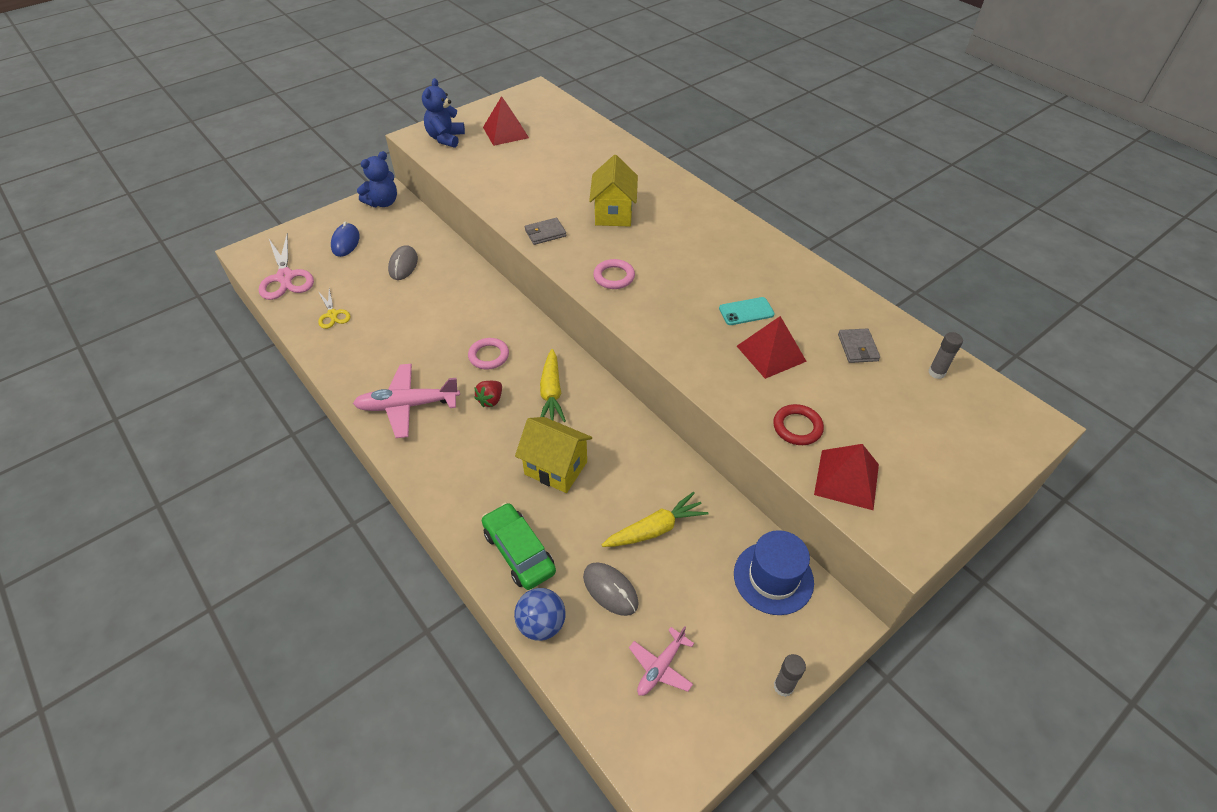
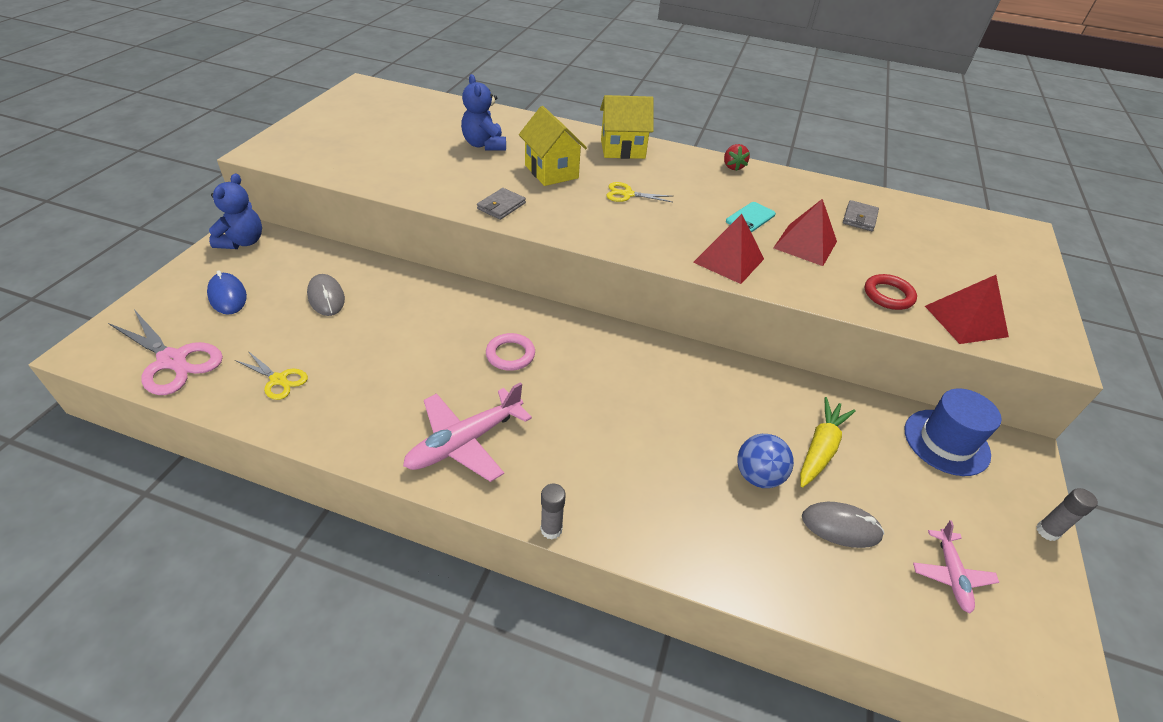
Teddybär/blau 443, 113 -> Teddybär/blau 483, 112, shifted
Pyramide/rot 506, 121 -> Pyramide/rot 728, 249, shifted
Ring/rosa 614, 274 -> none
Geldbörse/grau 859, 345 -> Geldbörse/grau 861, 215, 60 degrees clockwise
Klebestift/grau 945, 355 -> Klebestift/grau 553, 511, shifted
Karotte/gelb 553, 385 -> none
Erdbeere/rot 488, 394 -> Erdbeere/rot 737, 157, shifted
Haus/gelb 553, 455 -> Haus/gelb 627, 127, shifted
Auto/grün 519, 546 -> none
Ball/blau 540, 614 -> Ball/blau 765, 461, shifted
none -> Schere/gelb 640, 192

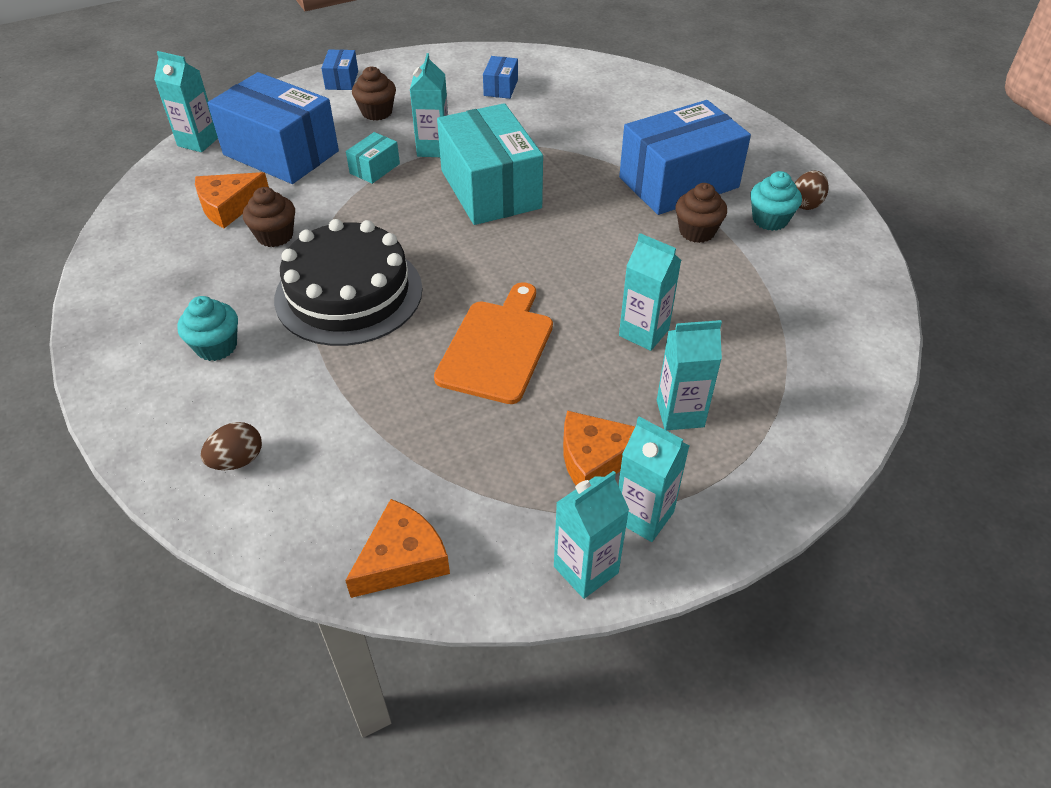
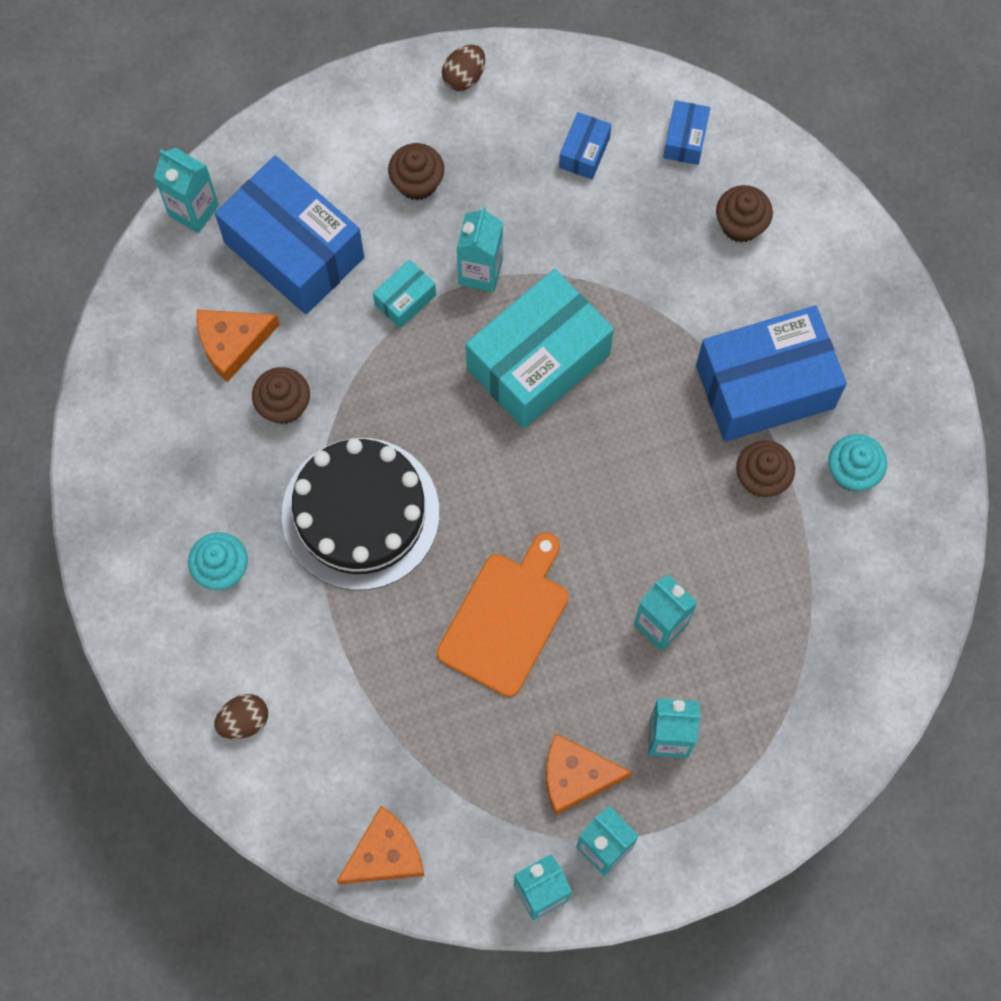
Schachtel/blau 339, 69 -> Schachtel/blau 686, 132, shifted
Schachtel/türkis 490, 164 -> Schachtel/türkis 540, 348, 60 degrees clockwise
Ei/braun 812, 190 -> Ei/braun 463, 68, shifted
none -> Muffin/braun 744, 214

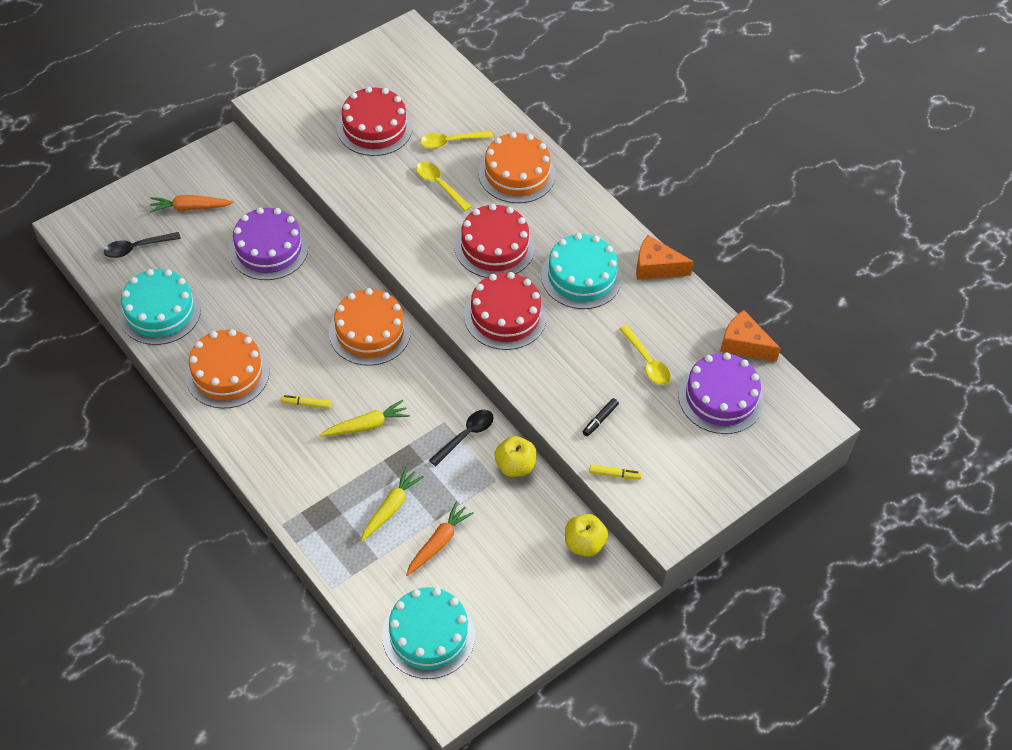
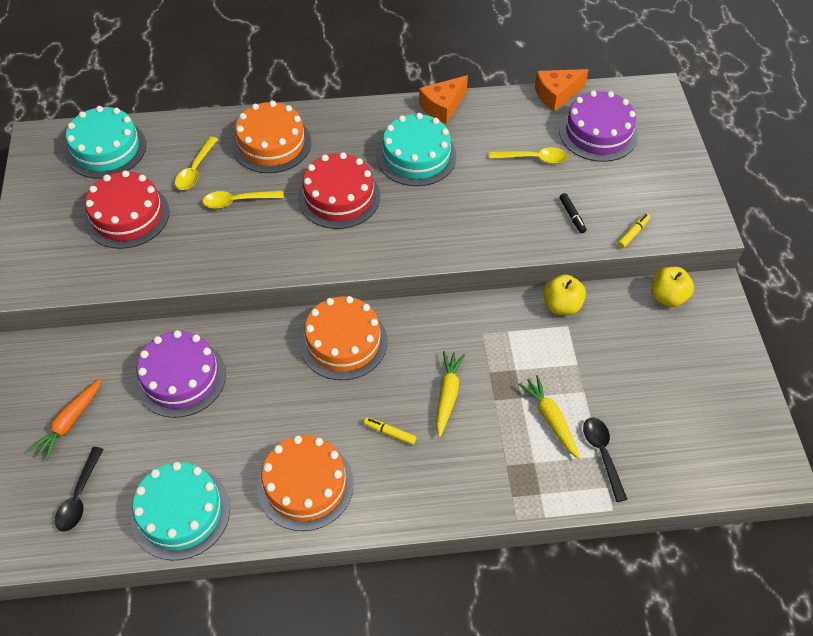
Kuchen/rot 505, 311 -> none
Filzstift/gelb 306, 402 -> Filzstift/gelb 390, 431, 75 degrees clockwise
Löffel/schwarz 461, 438 -> Löffel/schwarz 605, 460, shifted
Karotte/orange 440, 538 -> none
Kuchen/türkis 428, 633 -> Kuchen/türkis 106, 142, shifted

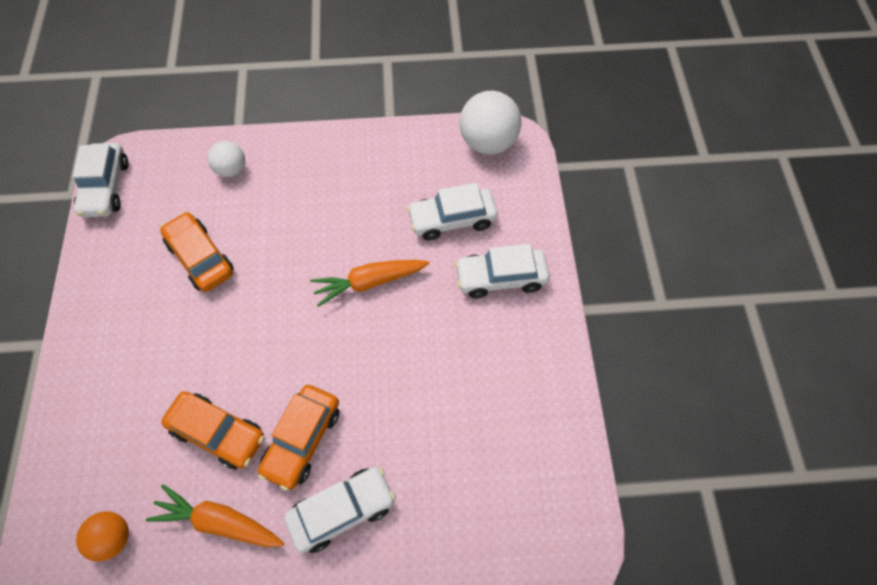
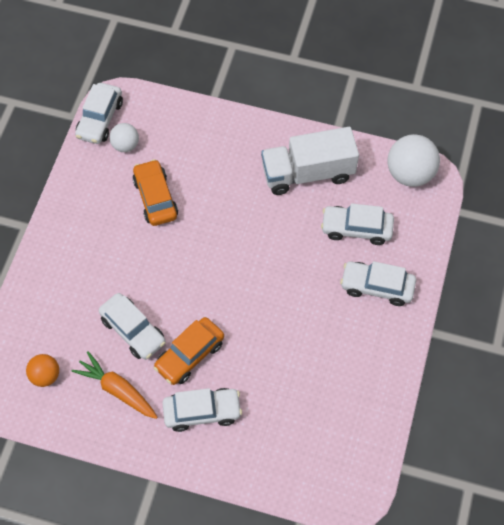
Ball/weiß 226, 159 -> Ball/weiß 124, 137, shifted
Karotte/orange 370, 283 -> none
Auto/orange 213, 430 -> Auto/weiß 132, 326
none -> Lastwagen/weiß 310, 161

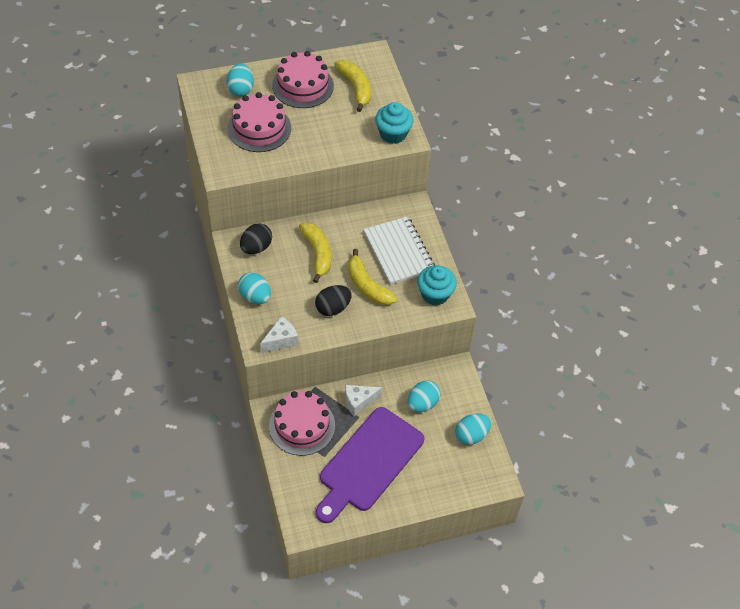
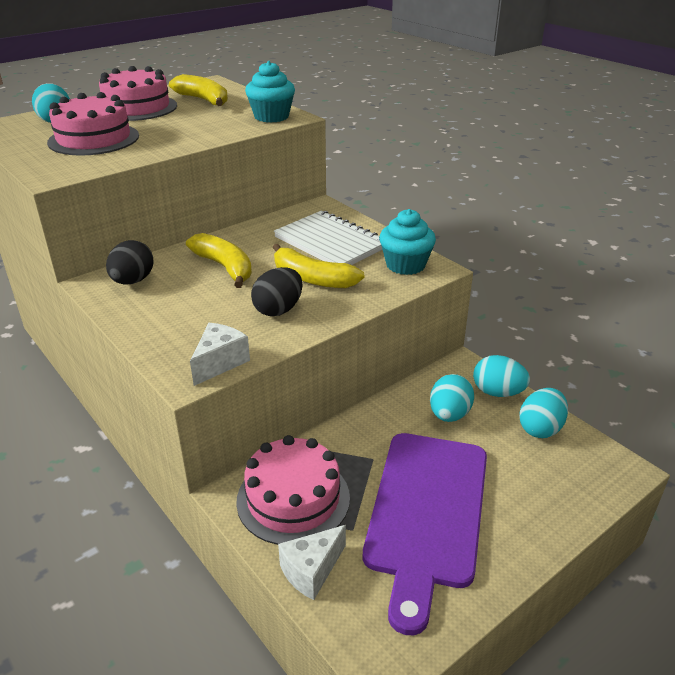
Ei/türkis 254, 288 -> Ei/türkis 501, 376, shifted
Käse/weiß 363, 400 -> Käse/weiß 312, 562, shifted

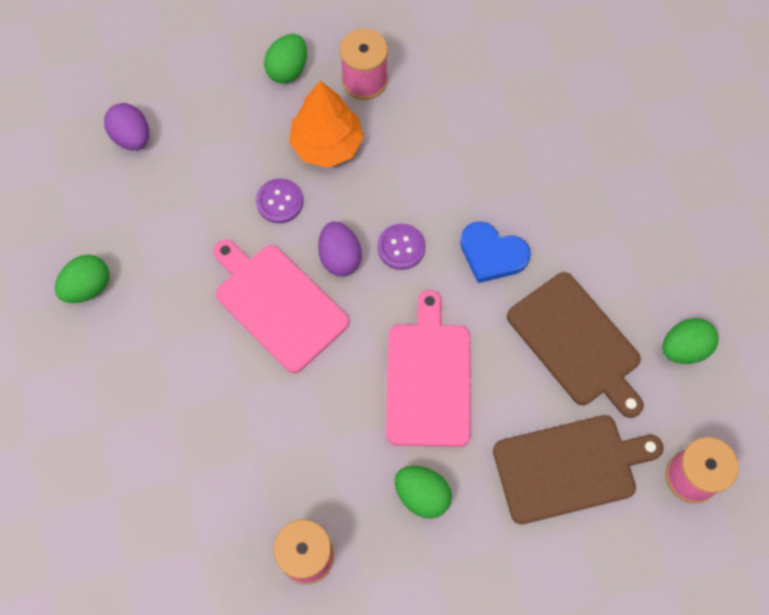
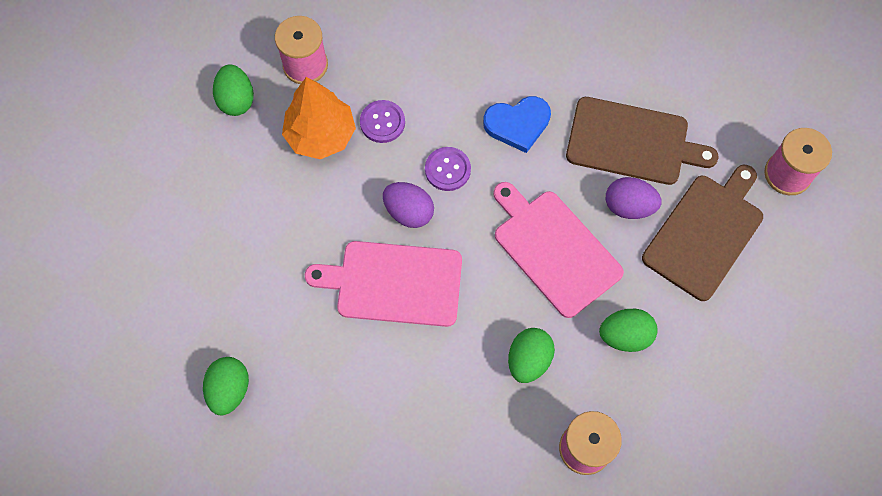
Ei/lila 126, 126 -> Ei/lila 633, 198, shifted
Knopf/lila 279, 200 -> Knopf/lila 382, 121, shifted
Ei/grün 690, 341 -> Ei/grün 531, 355, shifted

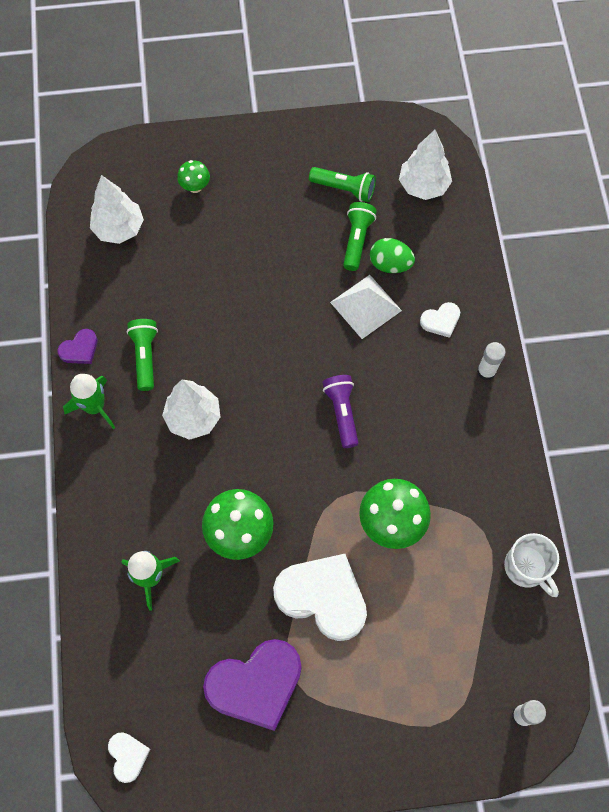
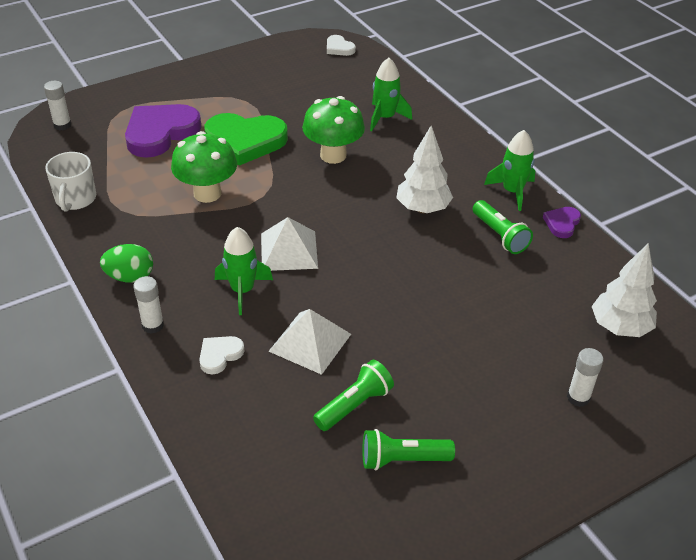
Baum/weiß 425, 165 -> none
Pilz/grün 193, 176 -> Klebestift/weiß 585, 377
Taschenlampe/grün 360, 236 -> Taschenlampe/grün 353, 395, 120 degrees counterclockwise
Ei/grün 392, 255 -> Ei/grün 126, 263, shifted
Taschenlampe/lila 341, 411 -> Pyramide/weiß 289, 244
Tasse/weiß 531, 565 -> Tasse/weiß 70, 182, 120 degrees counterclockwise
Herz/weiß 320, 597 -> Herz/grün 246, 139
Herz/lila 252, 685 -> Herz/lila 163, 131, shifted
none -> Rakete/grün 244, 271

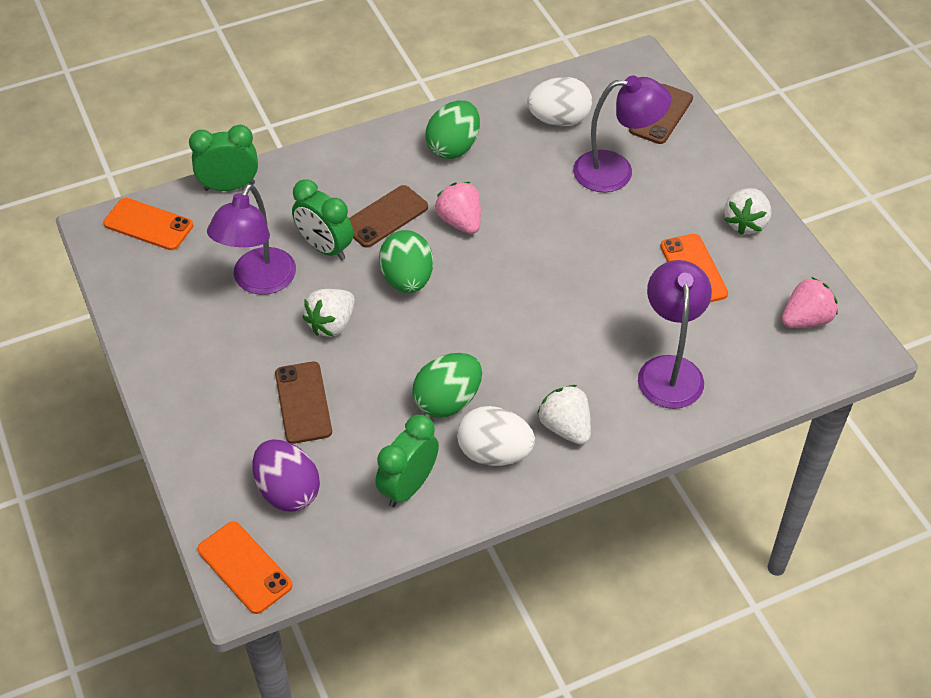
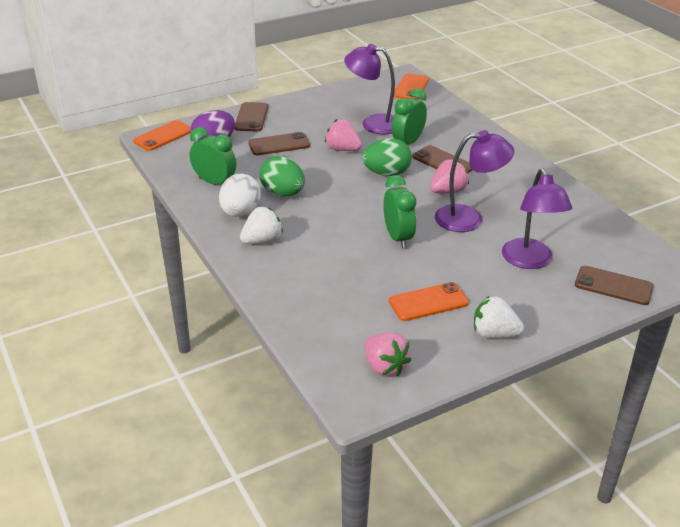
Ei/weiß 559, 101 -> none
Ei/grün 452, 130 -> none
Wecker/grün 223, 158 -> Wecker/grün 399, 212, shifted
Lampe/lila 675, 334 -> Lampe/lila 475, 181, shifted
Erdbeere/weiß 329, 313 -> Erdbeere/rosa 343, 135
none -> Handy/braun 251, 117

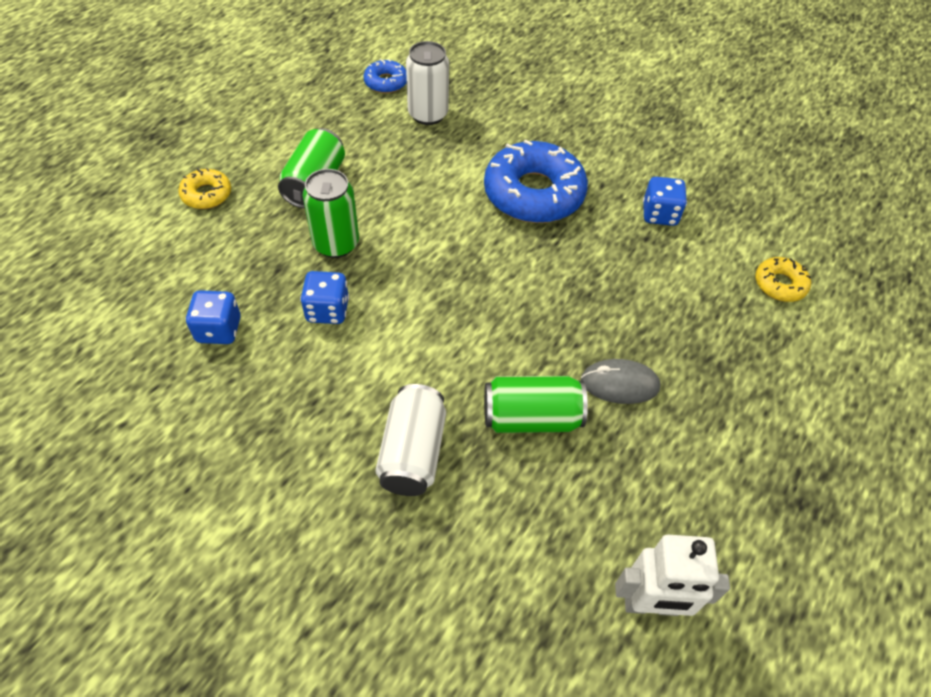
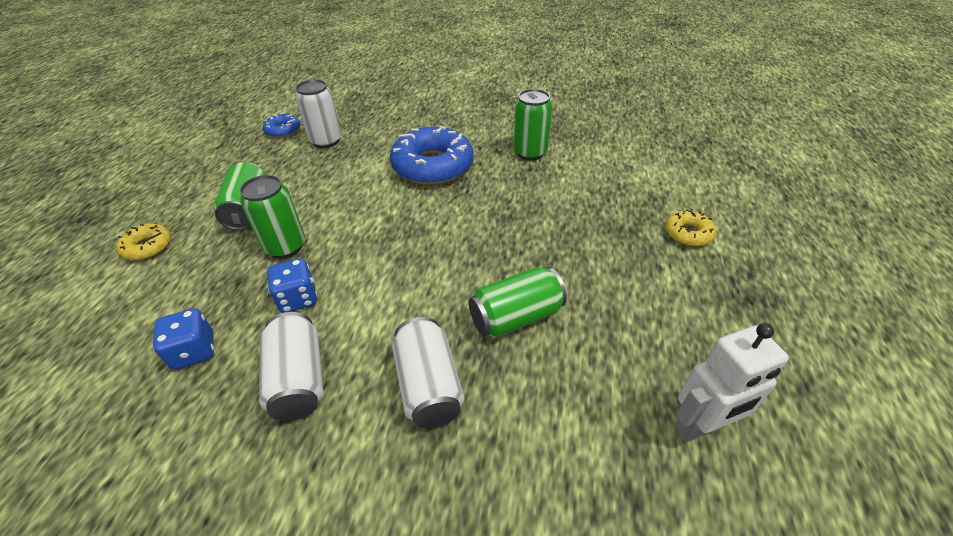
Spielwürfel/blau 665, 201 -> Dose/grün 532, 124
Donut/gelb 783, 279 -> Donut/gelb 690, 228, shifted
Computermaus/grau 621, 381 -> none
none -> Dose/weiß 291, 366

